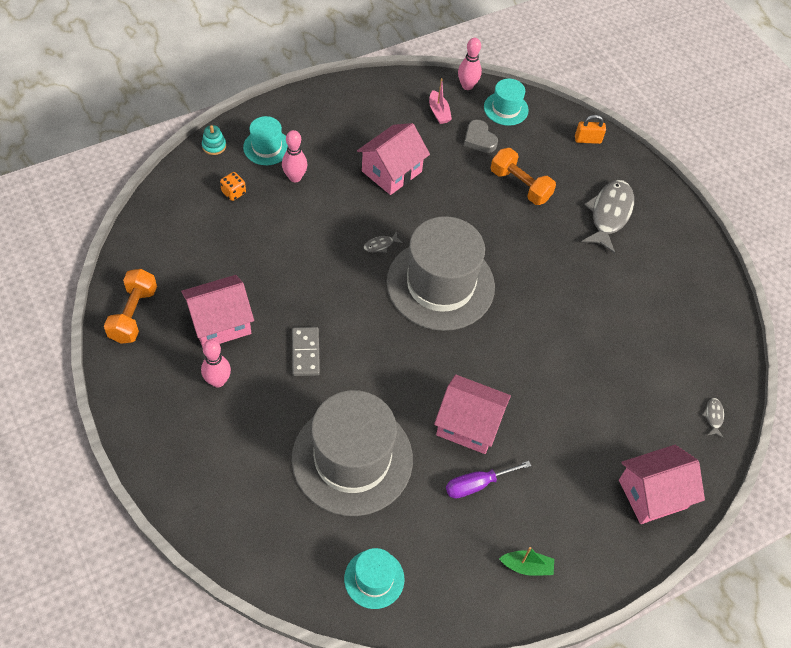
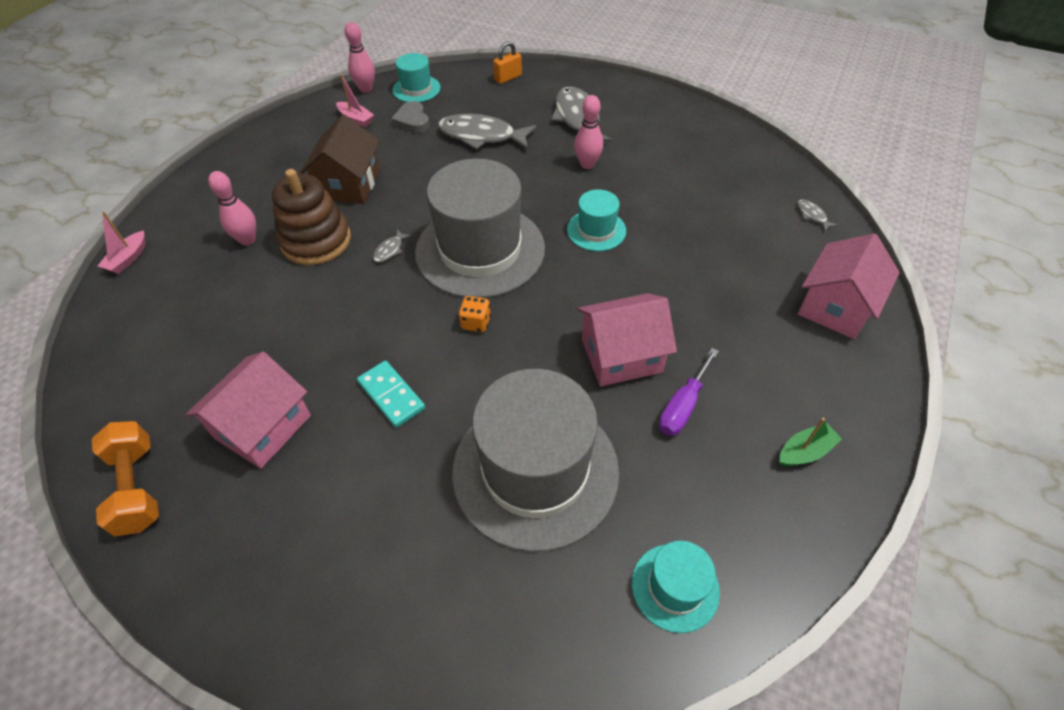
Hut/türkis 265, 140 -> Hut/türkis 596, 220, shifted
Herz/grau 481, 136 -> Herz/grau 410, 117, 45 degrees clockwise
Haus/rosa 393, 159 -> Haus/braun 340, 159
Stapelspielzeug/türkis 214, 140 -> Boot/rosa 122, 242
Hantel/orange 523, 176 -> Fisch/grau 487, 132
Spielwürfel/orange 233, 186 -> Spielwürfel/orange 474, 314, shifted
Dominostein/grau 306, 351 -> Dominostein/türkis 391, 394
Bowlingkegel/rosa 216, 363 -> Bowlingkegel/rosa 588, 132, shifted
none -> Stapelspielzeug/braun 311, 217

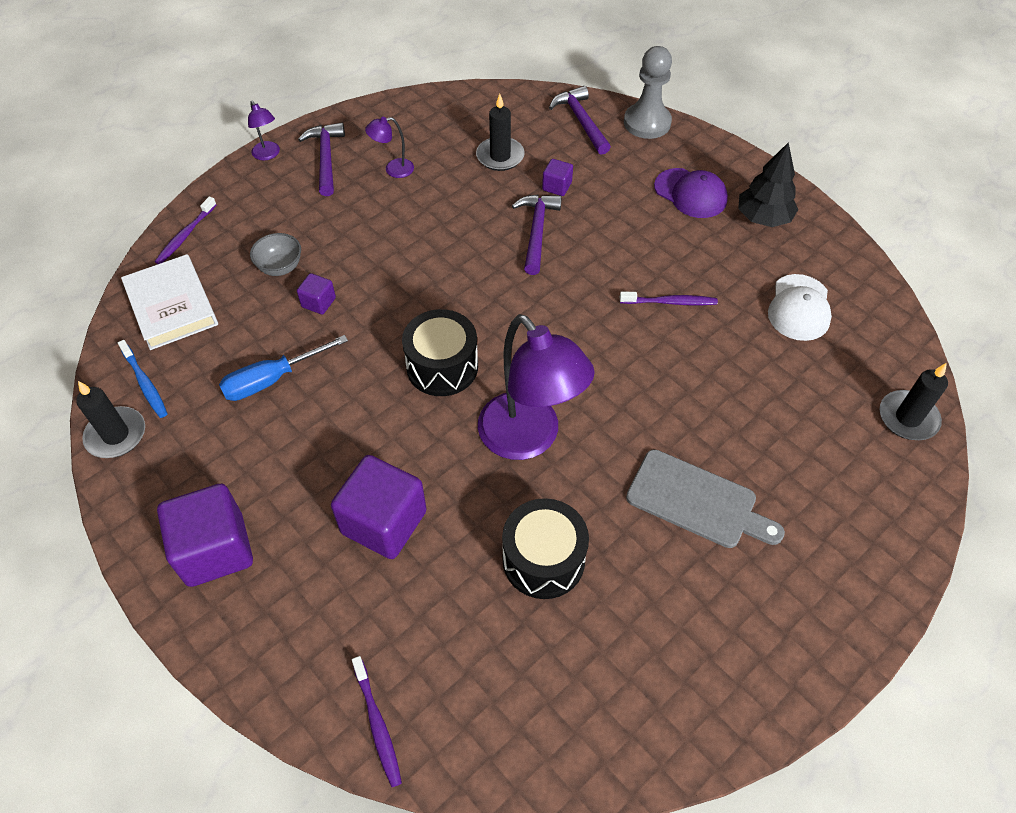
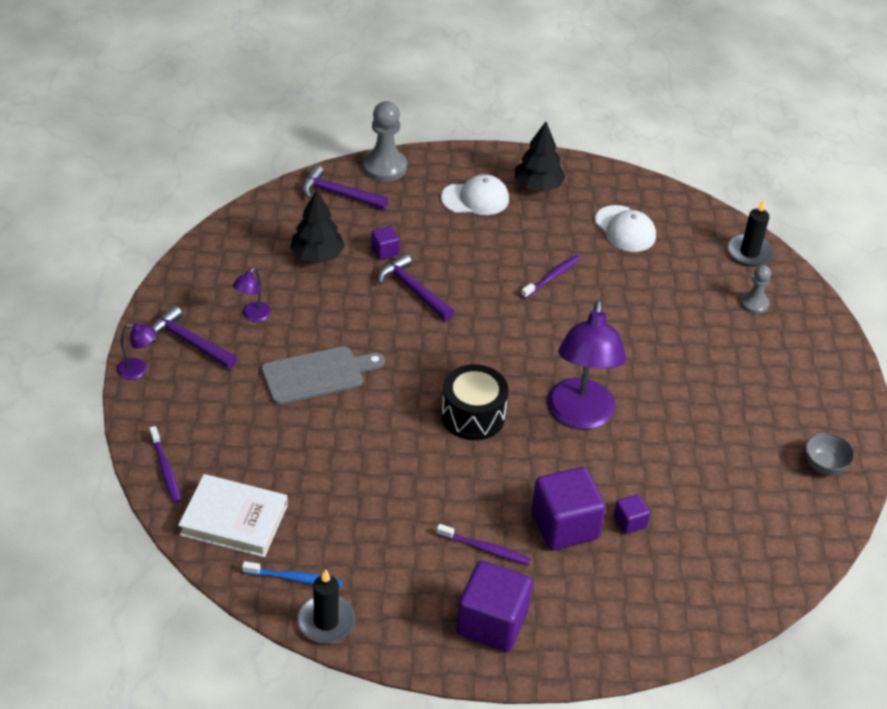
Kerze/schwarz 500, 132 -> Baum/schwarz 317, 226
Kappe/lila 691, 193 -> Kappe/weiß 475, 194
Schüssel/grau 275, 254 -> Schüssel/grau 829, 453, shifted
Kubus/lila 316, 293 -> Kubus/lila 632, 514, shifted
Lampe/lila 536, 387 -> Lampe/lila 586, 364, 90 degrees clockwise
Schraubenzieher/blau 283, 368 -> none
Schneidebrett/grau 705, 498 -> Schneidebrett/grau 323, 375, shifted
Trommel/schwarz 545, 548 -> none
Zahnbürste/lila 377, 721 -> Zahnbürste/lila 484, 544, shifted
none -> Bauer/grau 755, 289

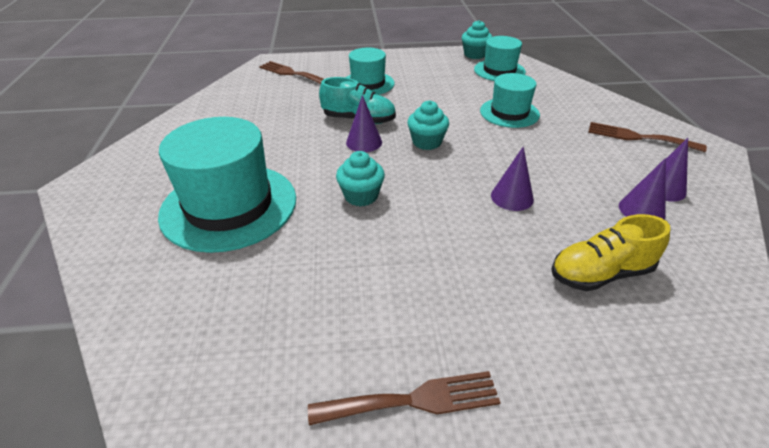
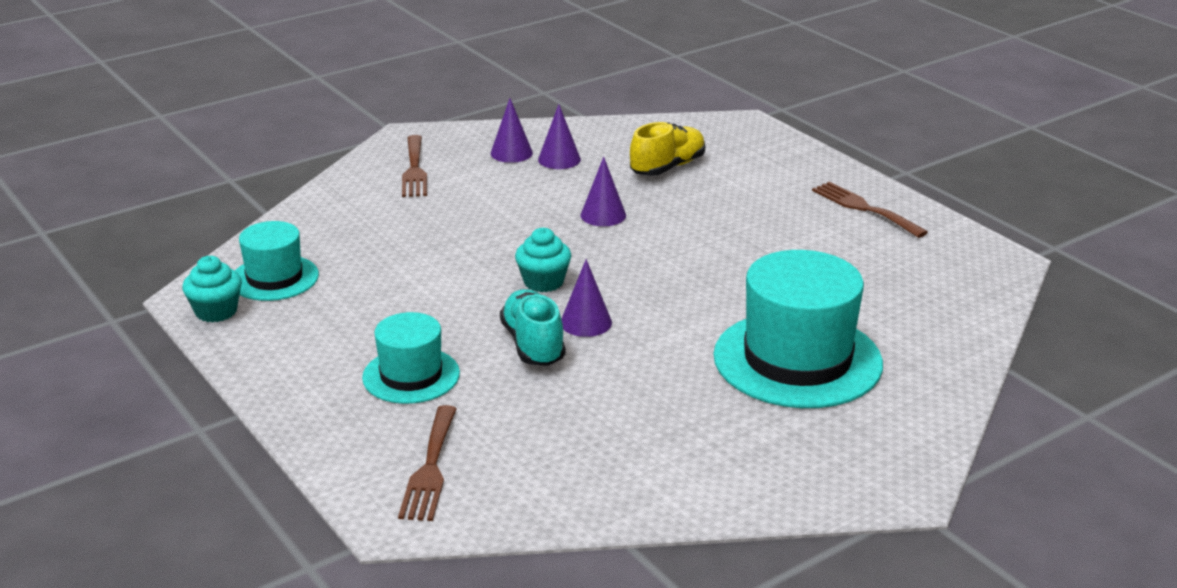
Hut/türkis 510, 100 -> none
Muffin/türkis 360, 179 -> none
Schuh/gelb 610, 252 -> Schuh/gelb 667, 149, 90 degrees counterclockwise

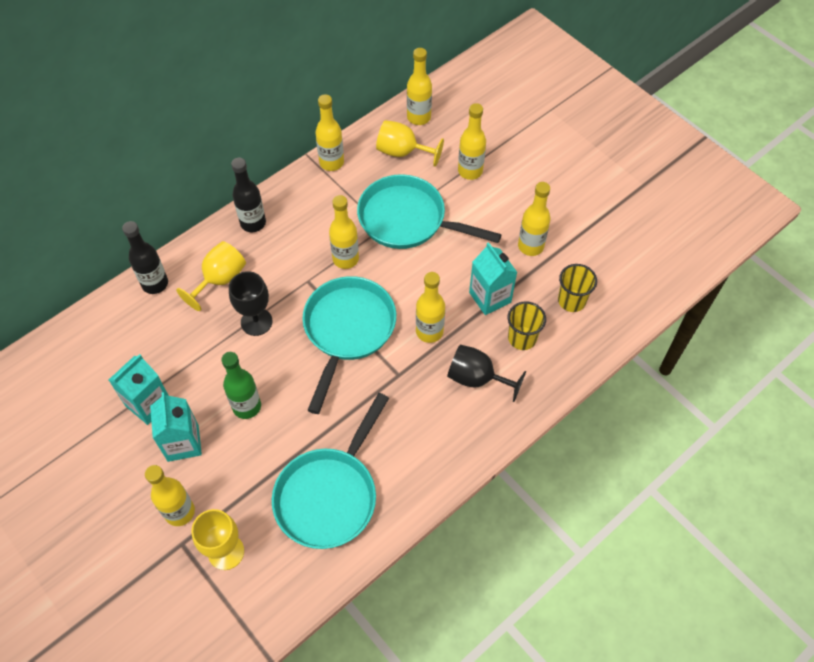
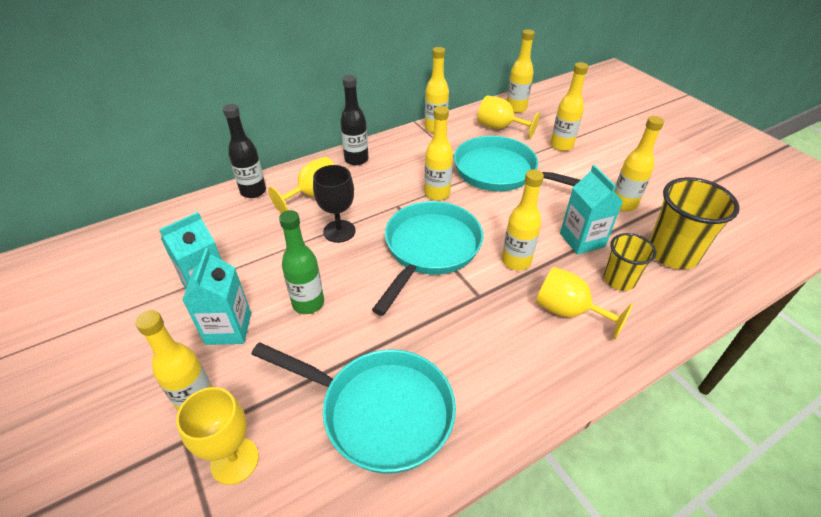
Becher/gelb 577, 288 -> Becher/gelb 694, 223, x1.63
Kelch/schwarz 486, 373 -> Kelch/gelb 584, 303
Pfanne/türkis 330, 471 -> Pfanne/türkis 353, 408, 105 degrees counterclockwise

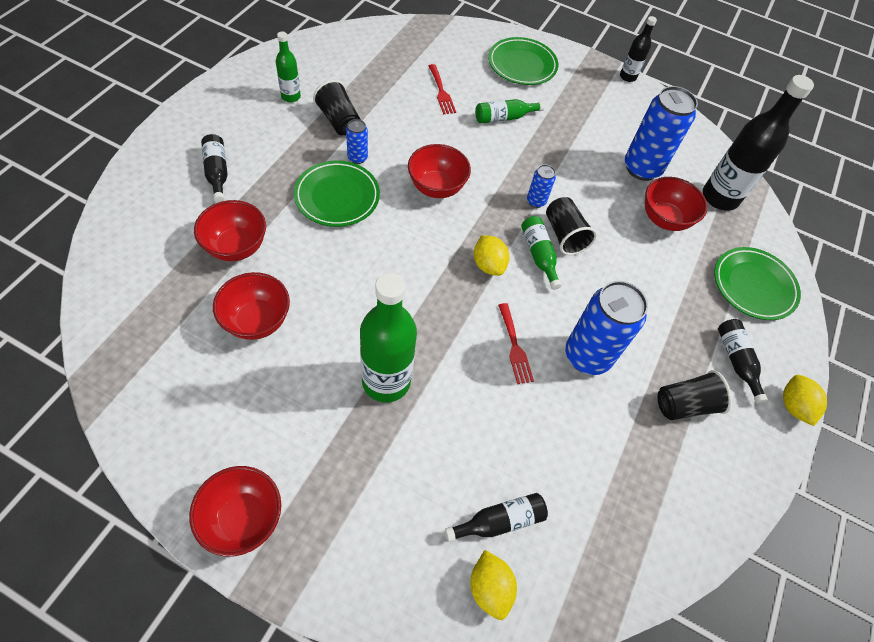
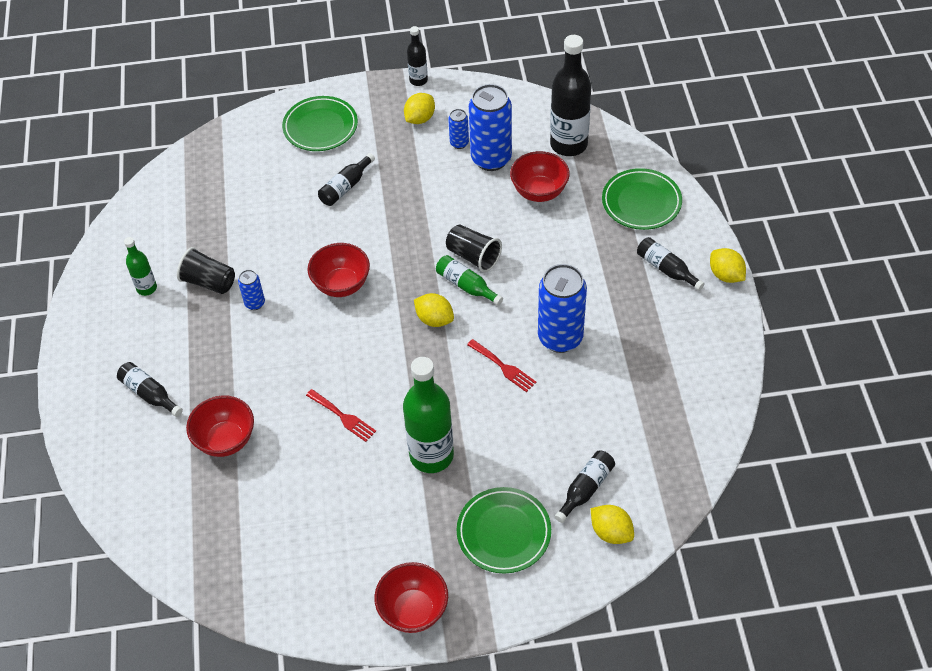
Gabel/rot 442, 89 -> Gabel/rot 341, 415, shifted
Flasche/grün 510, 111 -> Flasche/schwarz 346, 179
Teller/grün 337, 194 -> Teller/grün 503, 530, shifted
Dose/blau 541, 186 -> Dose/blau 458, 129, shifted
Schüssel/rot 251, 306 -> none
Becher/schwarz 694, 395 -> none
none -> Zitrone/gelb 419, 108

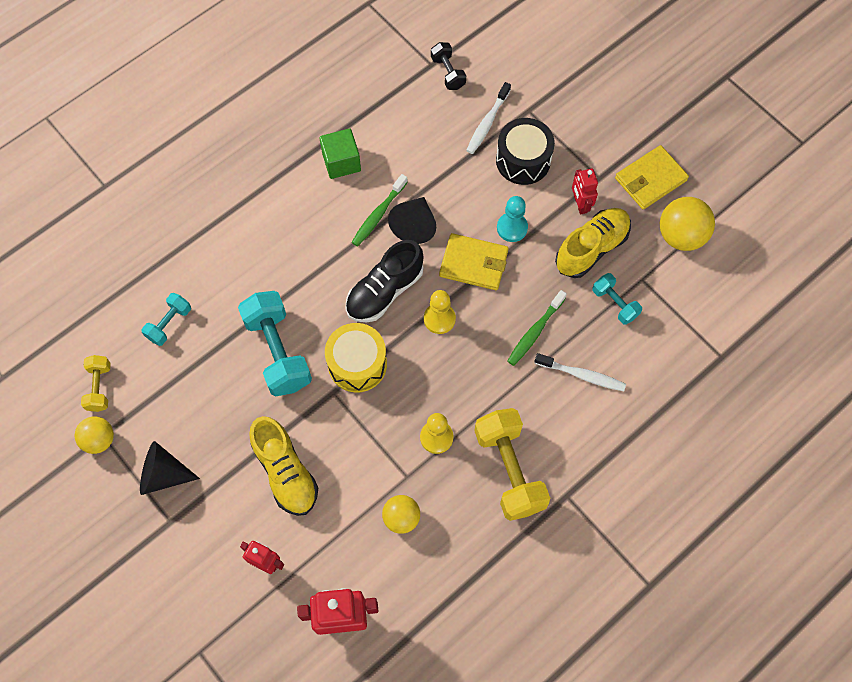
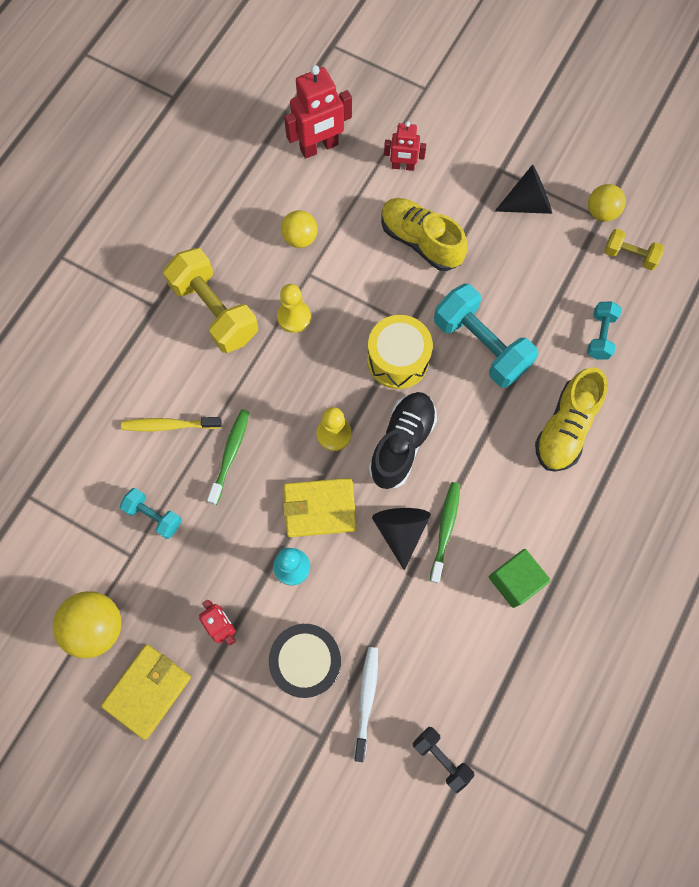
Schuh/gelb 593, 243 -> Schuh/gelb 571, 419, shifted
Zahnbürste/weiß 580, 372 -> Zahnbürste/gelb 171, 424
Hantel/gelb 96, 383 -> Hantel/gelb 634, 249, 45 degrees counterclockwise

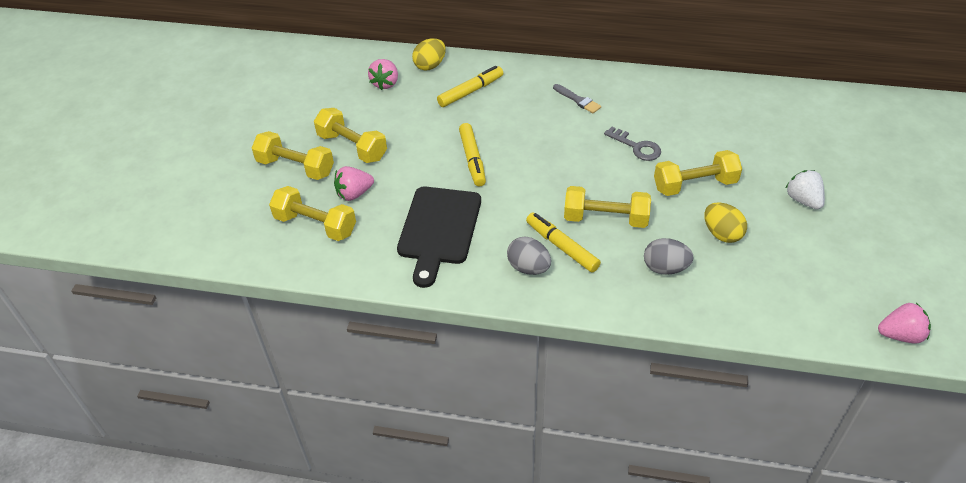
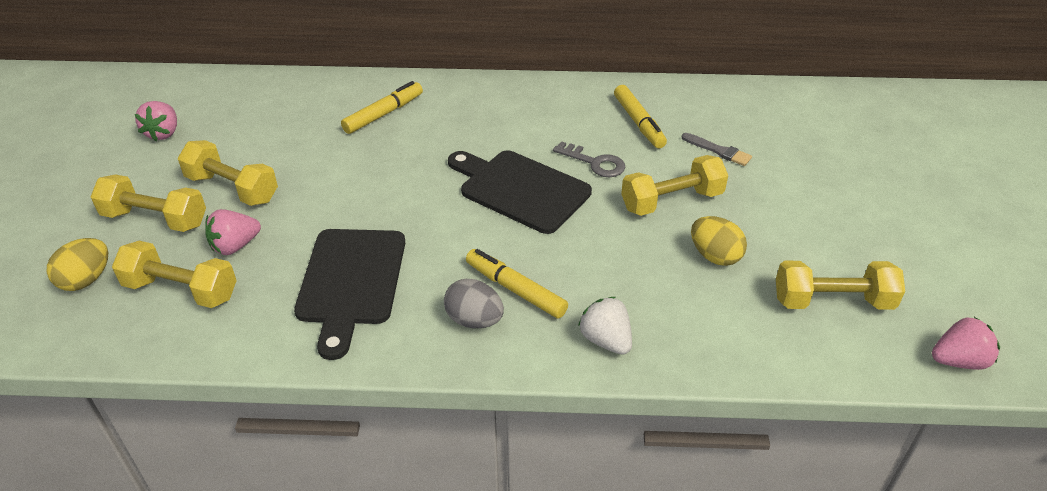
Ei/gelb 429, 54 -> Ei/gelb 77, 264, shifted
Erdbeere/rosa 383, 74 -> Erdbeere/rosa 156, 121, shifted
Pinsel/grau 577, 98 -> Pinsel/grau 717, 149, shifted
Filzstift/gelb 472, 155 -> Filzstift/gelb 640, 116, shifted
Erdbeere/weiß 805, 189 -> Erdbeere/weiß 605, 326, shifted
Hantel/gelb 607, 207 -> Hantel/gelb 840, 285, shifted
Ei/grau 669, 256 -> none
none -> Schneidebrett/schwarz 520, 192

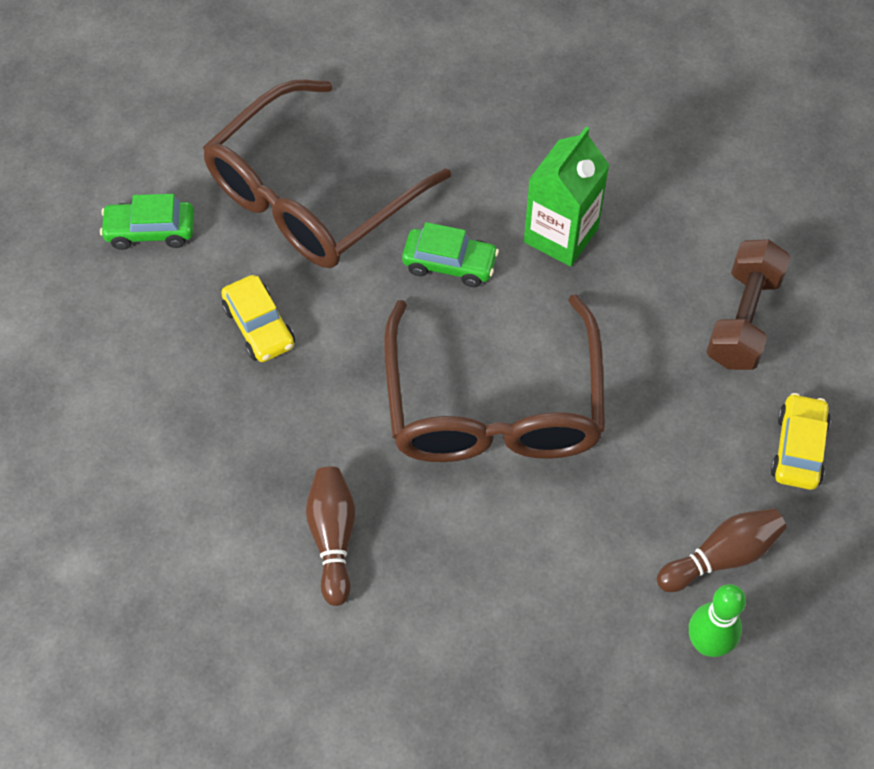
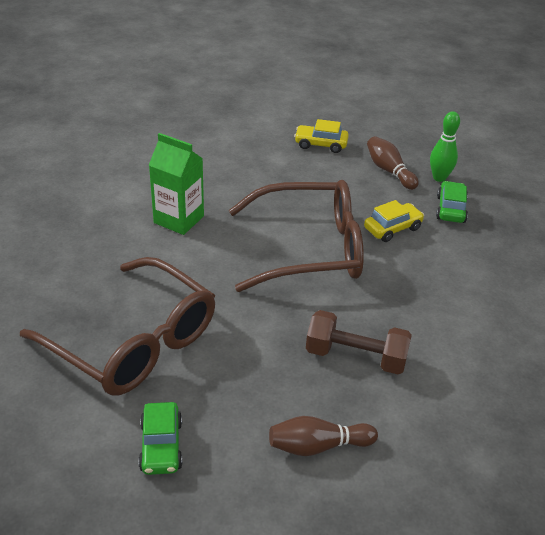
Auto/grün 450, 254 -> Auto/grün 452, 202, shifted
Hantel/braun 748, 304 -> Hantel/braun 359, 342, shifted
Auto/gelb 258, 318 -> Auto/gelb 394, 221, shifted
Bowlingkegel/braun 330, 536 -> Bowlingkegel/braun 323, 436, shifted

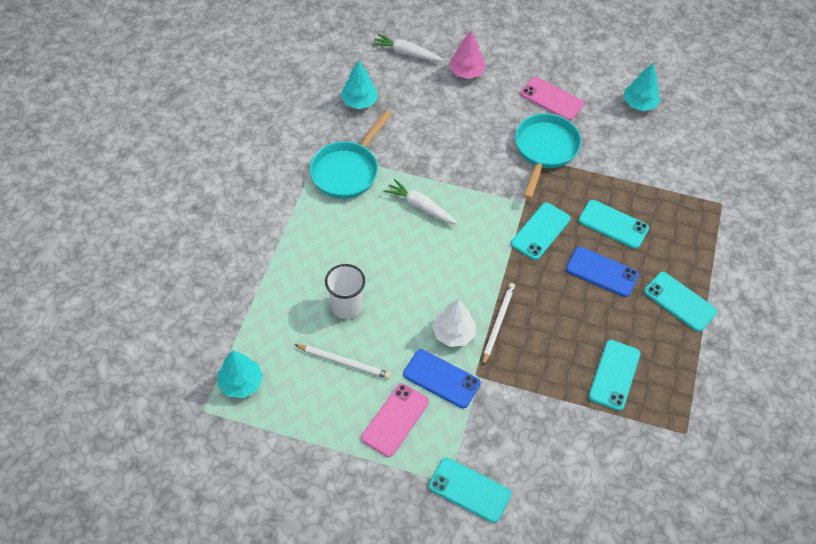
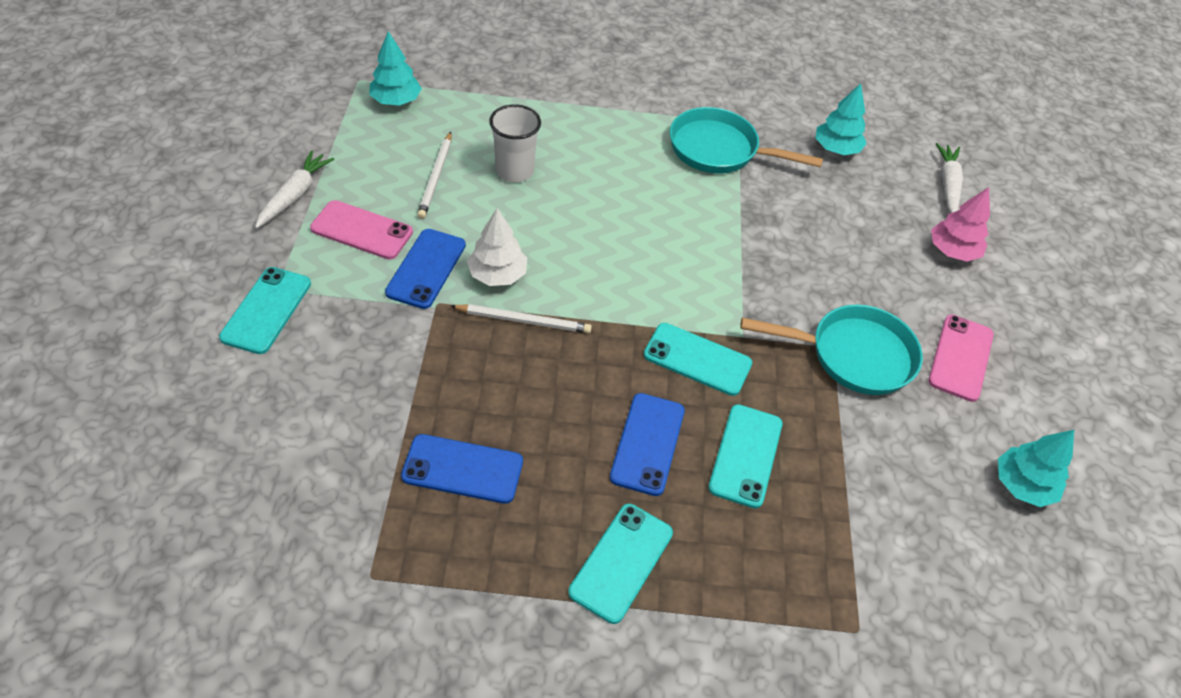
Karotte/weiß 421, 201 -> Karotte/weiß 294, 189, shifted
Handy/türkis 615, 375 -> Handy/blau 462, 469

